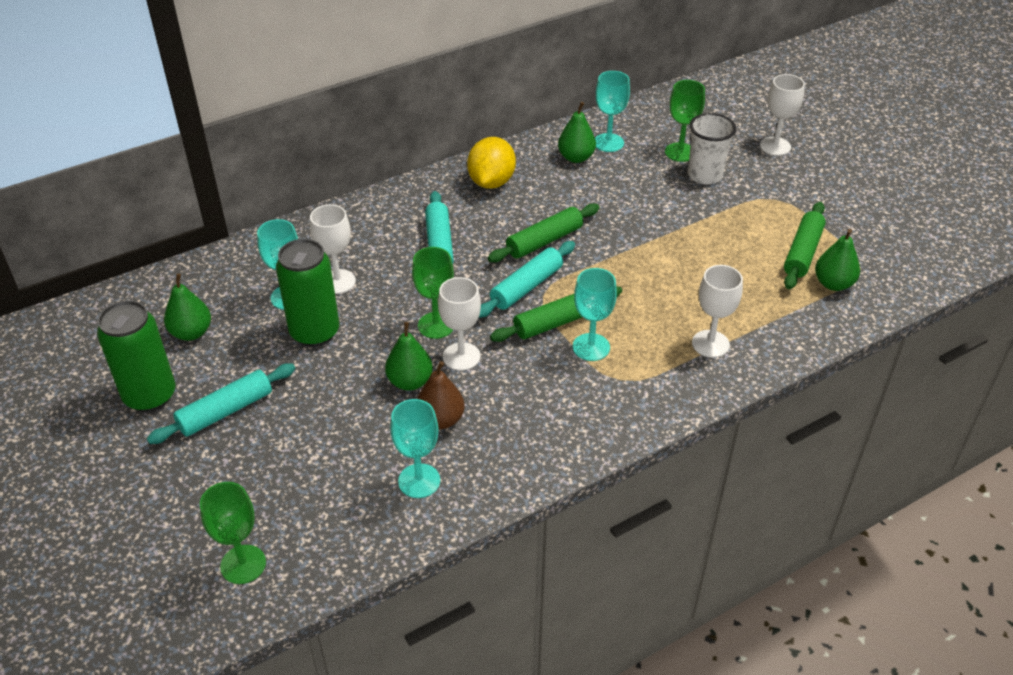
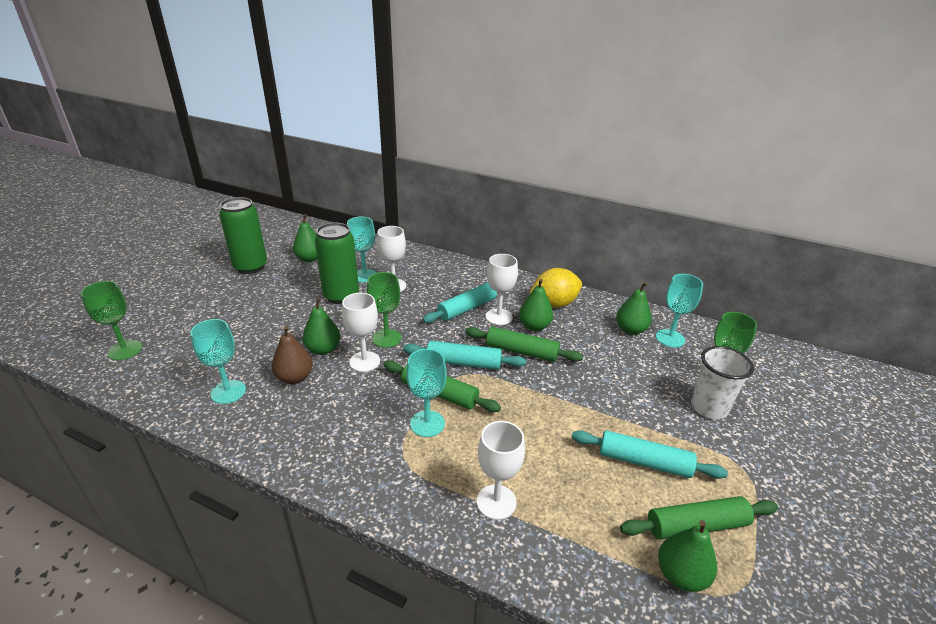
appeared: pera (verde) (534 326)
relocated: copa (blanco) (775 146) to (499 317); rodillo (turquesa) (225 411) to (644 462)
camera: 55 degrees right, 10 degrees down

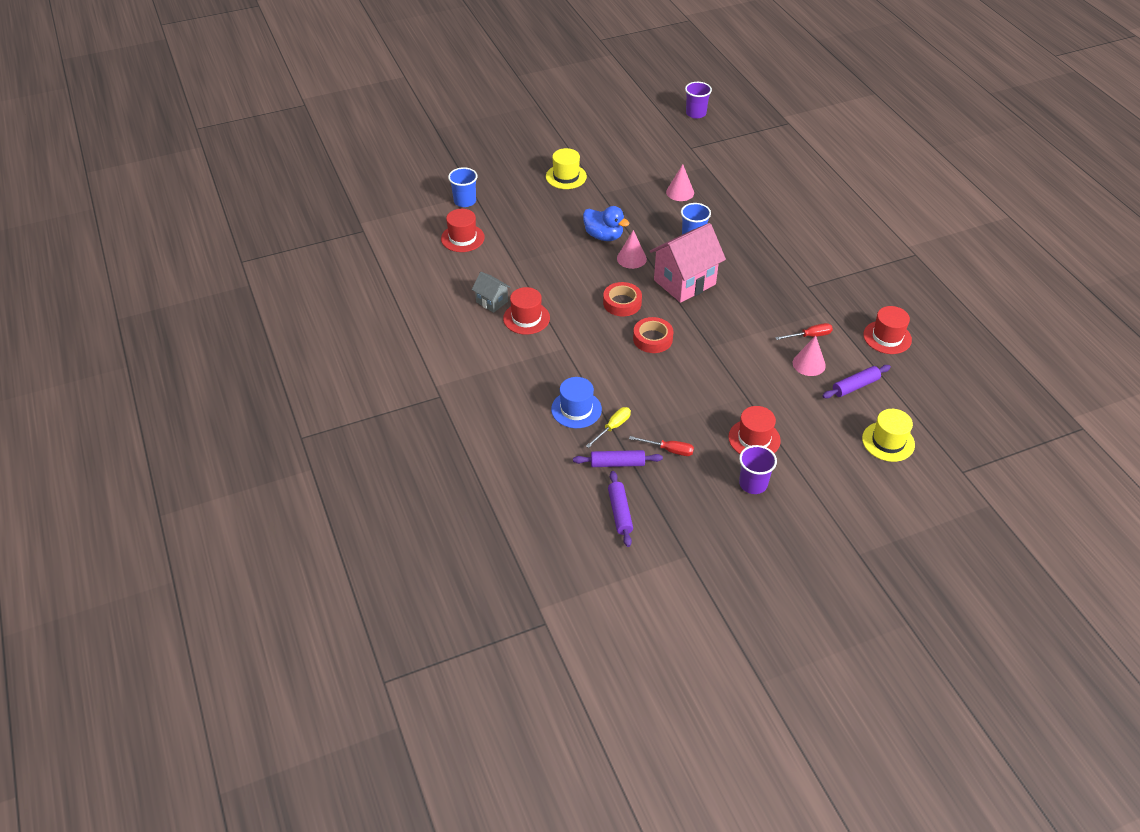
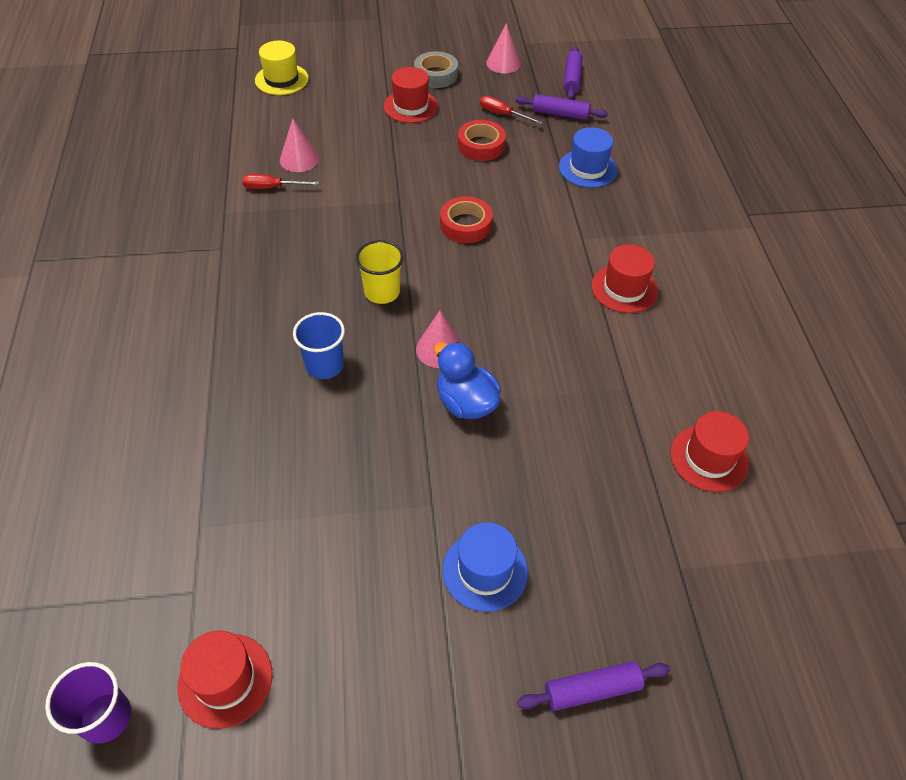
missing: vaso (azul) (465 201); casa (gris) (492 302); destornillador (amarillo) (613 427)
relocated: sombrero (rojo) (887 337) to (225 680); cinta adhesiva (rojo) (622 303) to (481 146); cono (rosa) (680 192) to (503 63); rodillo (morado) (855 386) to (592 690)
exchanged: casa (rosa) (684 282) to vaso (amarillo) (382 292); vaso (morado) (753 484) to cinta adhesiva (gris) (436 75)
colour: sombrero (amarillo) (566 176) to sombrero (azul) (485 571)
camera: 165 degrees left, 5 degrees up

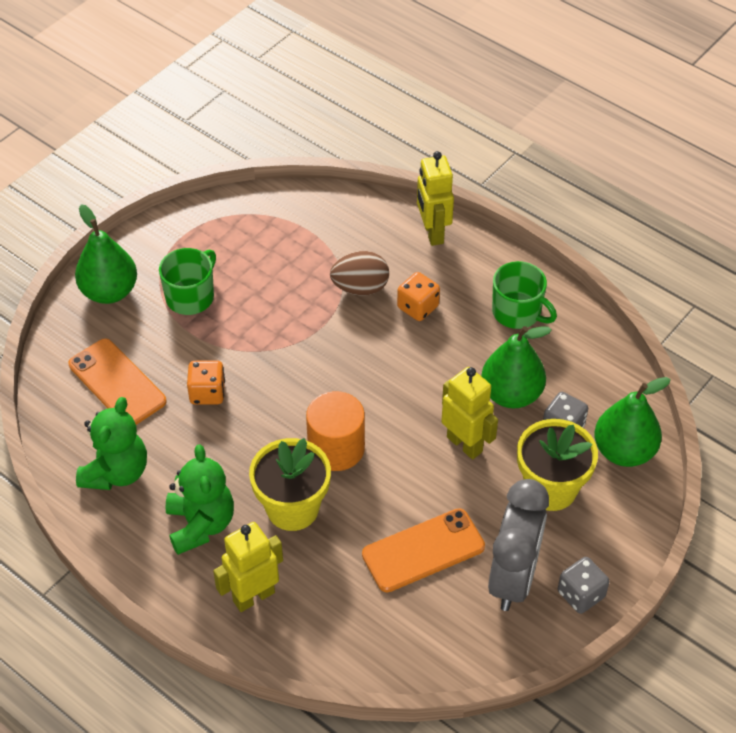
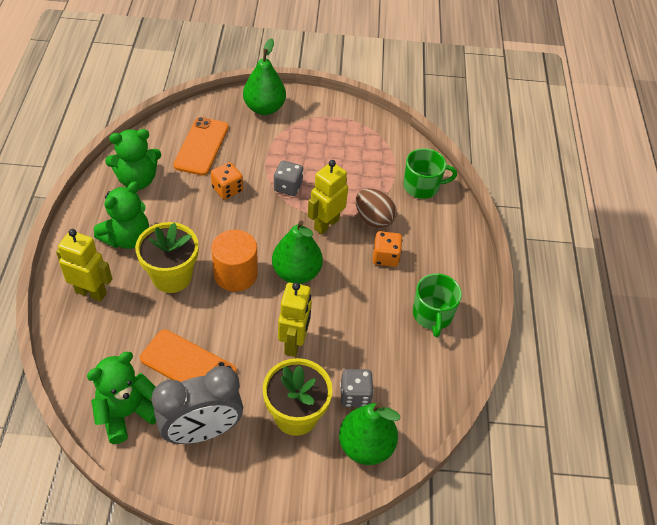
appeared: osito (verde) (127 413)
relocated: pera (verde) (511 394) to (296 273); dado (gris) (581 594) to (288 187); robot (amarillo) (432 233) to (326 224); taza (verde) (191 296) to (422 186)
camera: 50 degrees right, 0 degrees up

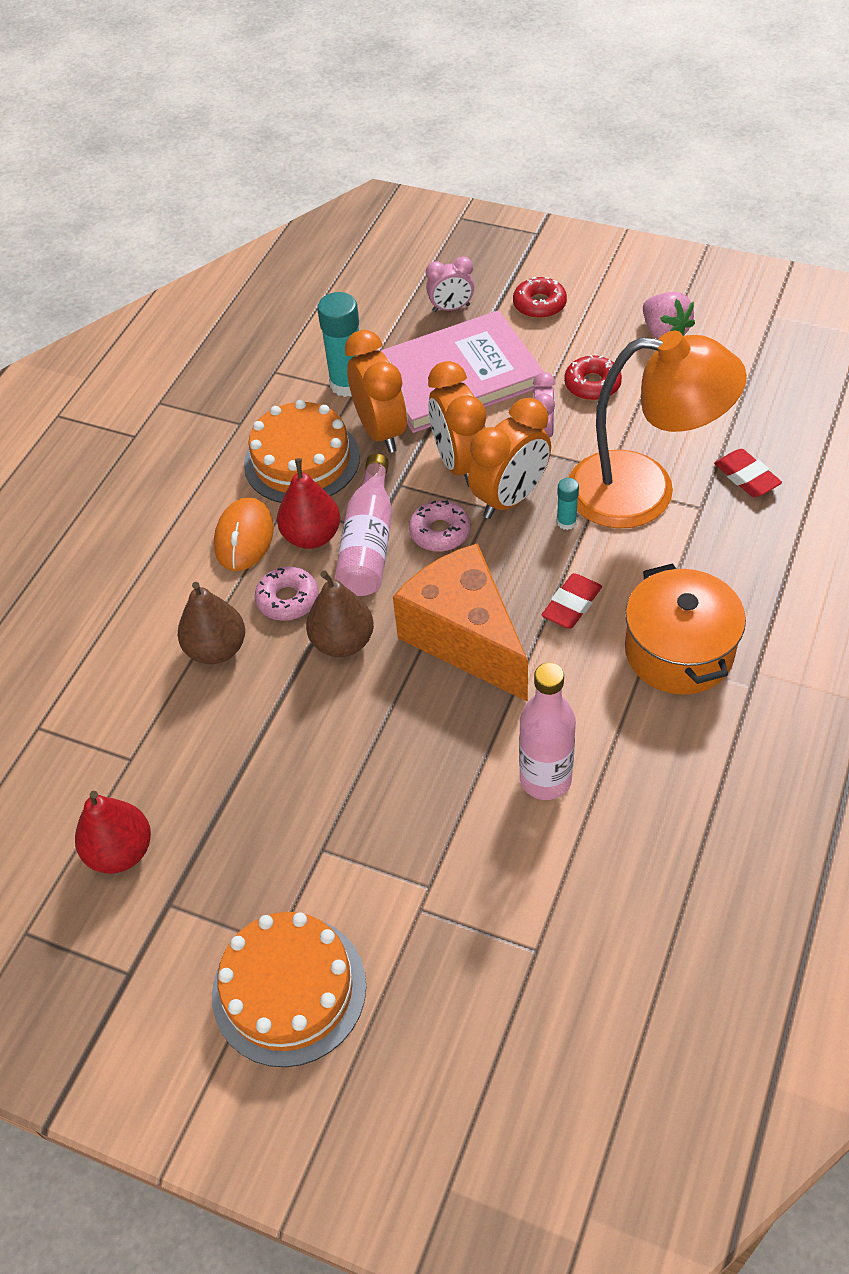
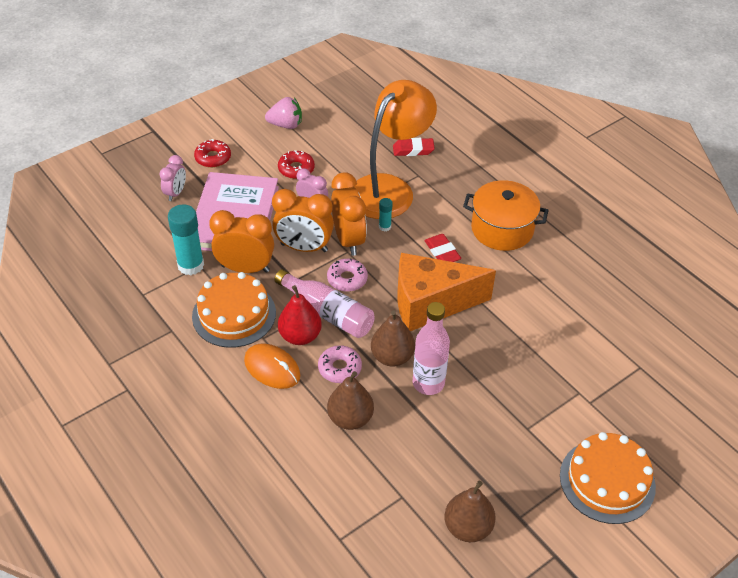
relocated: botella (rosa) (545 779) to (428 383)
colour: pera (rojo) (121 851) to pera (marrón) (468 527)
camera: 65 degrees left, 5 degrees down

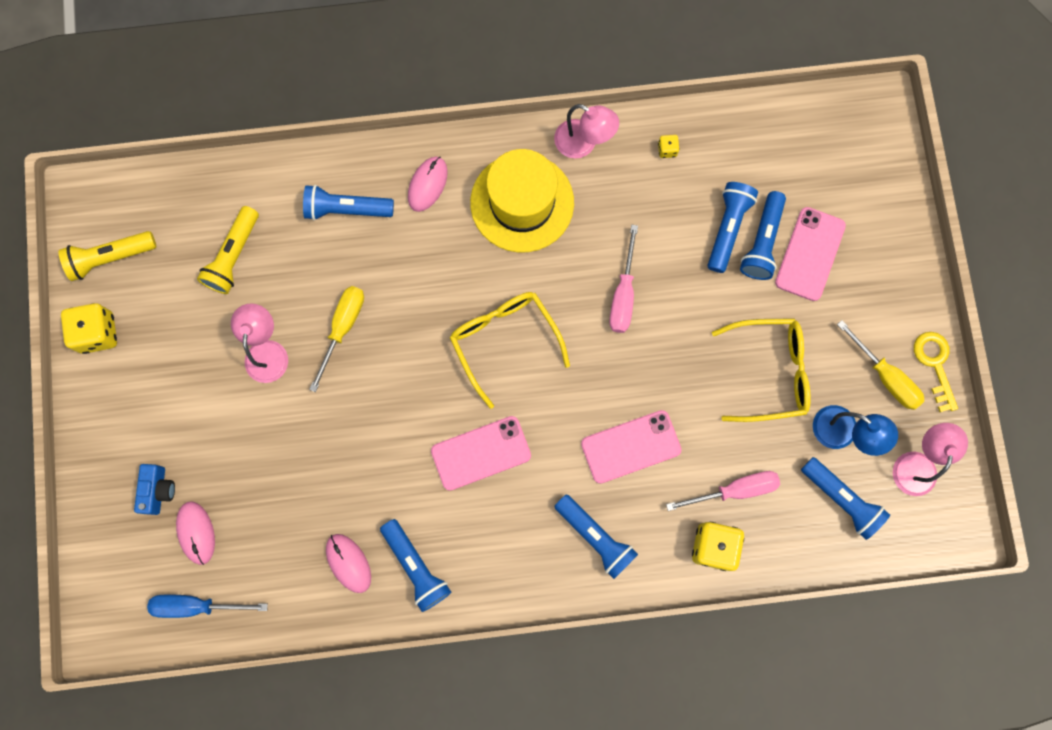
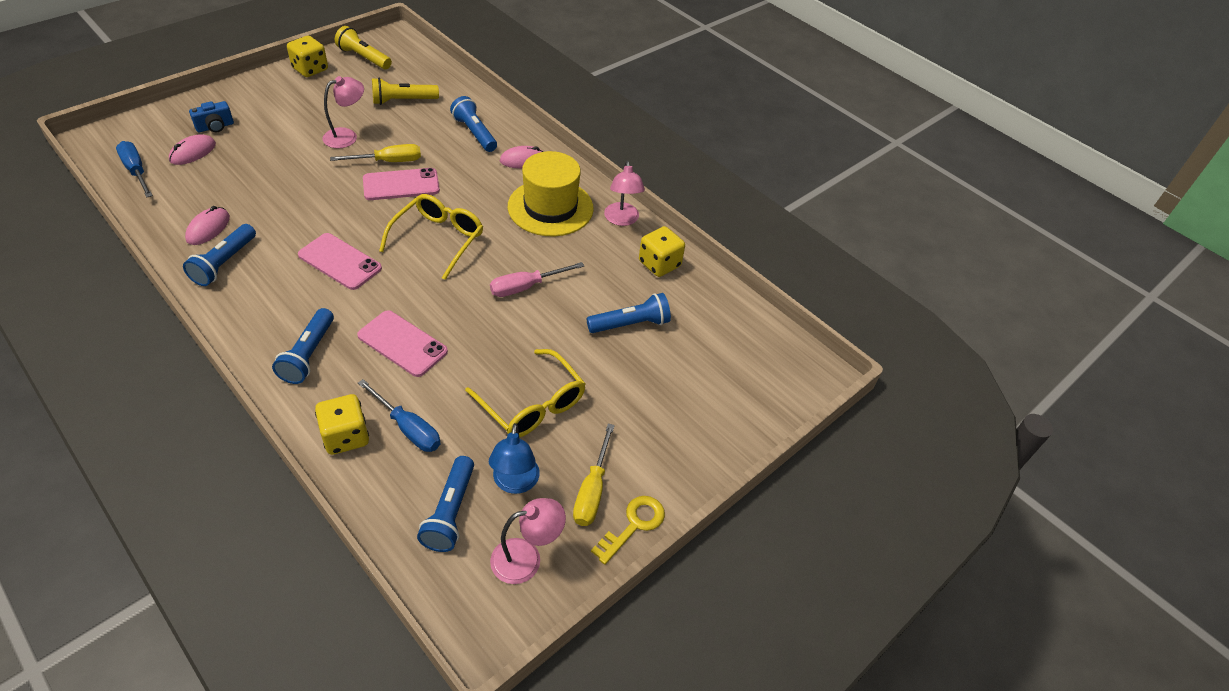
missing: lámpara de mano (azul) (762 242)
relocated: móvil (rosa) (810 254) to (401 185)
colour: destornillador (rosa) (734 490) to destornillador (azul) (408 428)
size: dado (amarillo) (667 150) = (659 264) x2.11
camera: 50 degrees right, 30 degrees down

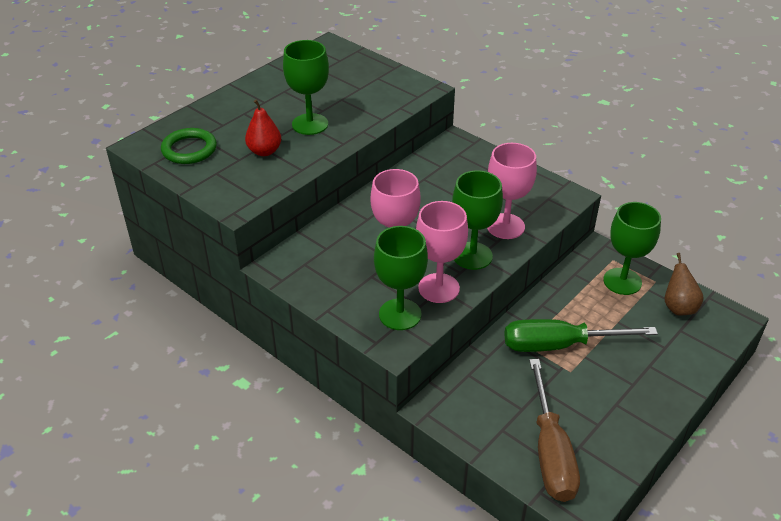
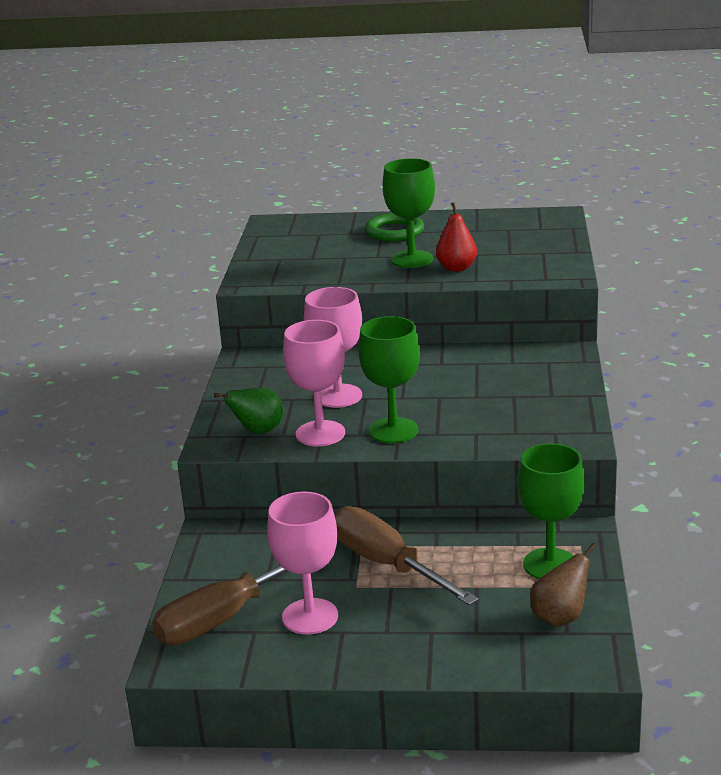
relocated: copa (rosa) (505 226) to (310 616); anillo (verde) (189 149) to (394 232); pera (rojo) (264 151) to (456 268)
exchanged: copa (verde) (400 314) to pera (verde) (258 431)
colour: destornillador (verde) (559 345) to destornillador (marrón) (387 564)
camera: 55 degrees right, 15 degrees down

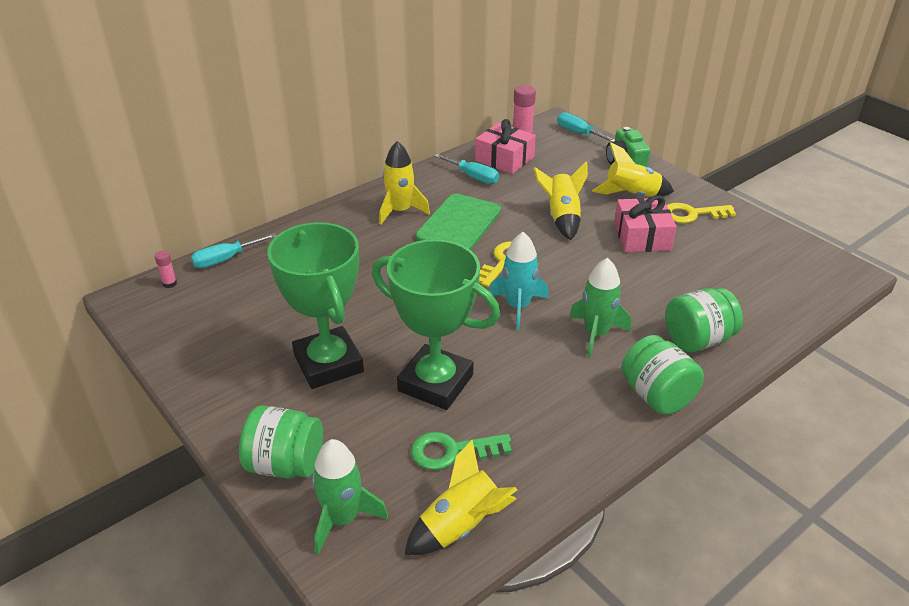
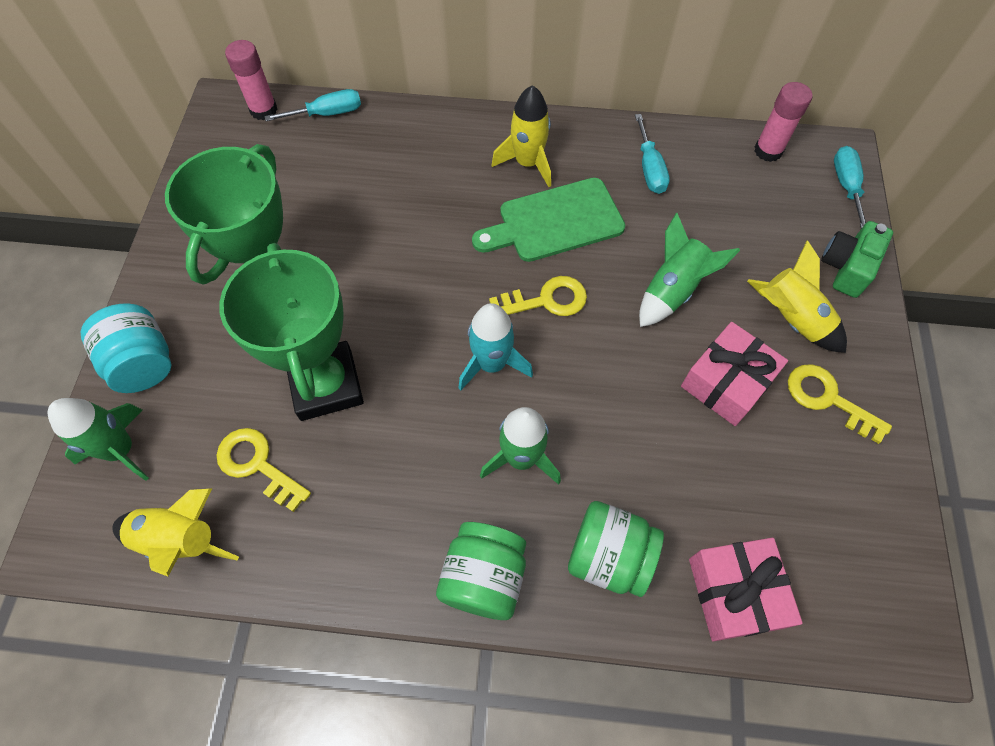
relocated: regalo (rosa) (504 159) to (735 592)
colour: tarro (verde) (285 464) to tarro (turquesa) (143 363); llave (verde) (452 451) to llave (amarillo) (257 465); cohete (amarillo) (562 218) to cohete (verde) (672 290)
spun: destornillador (turquesa) (225 259) = (327 114) 150 degrees clockwise
size: barra de pegamento (rosa) (170 283) = (263 110) x1.87
camera: 45 degrees right, 25 degrees up

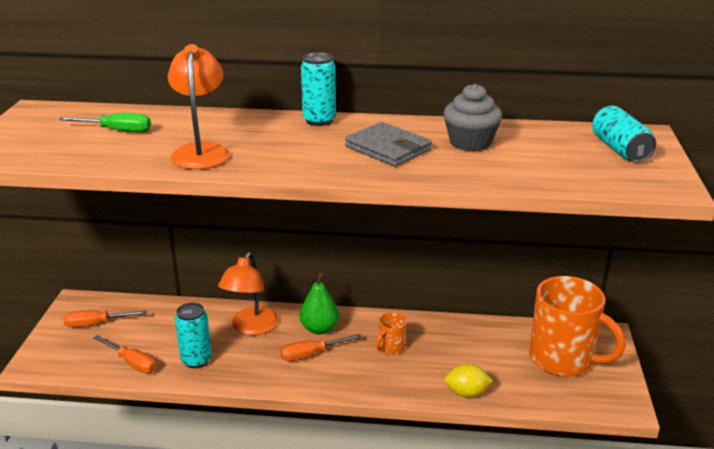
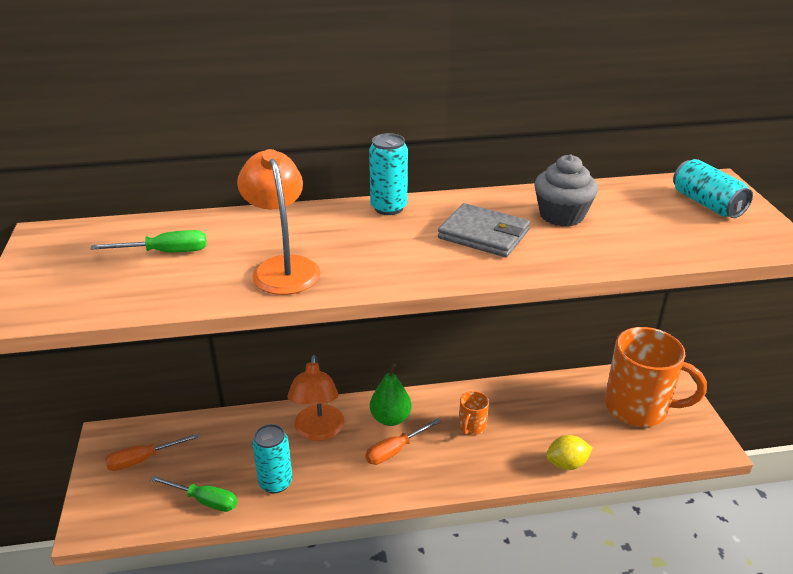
colour: destornillador (naranja) (132 362) to destornillador (verde) (204 500)
camera: 15 degrees left, 5 degrees up

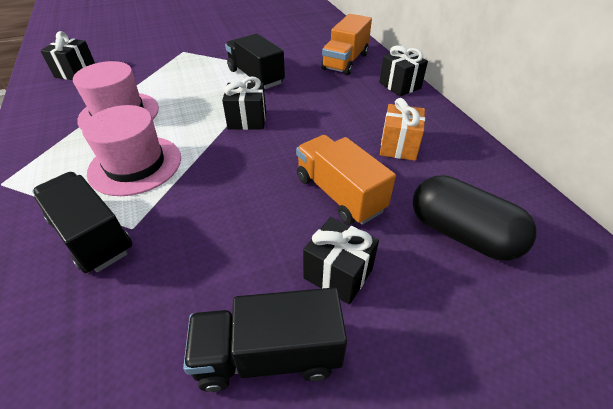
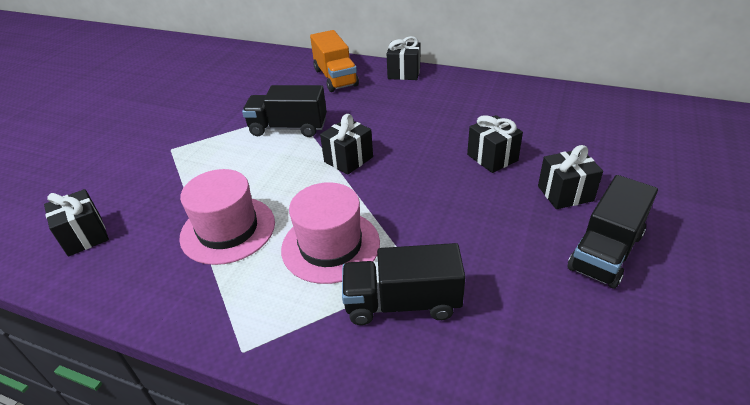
missing: regalo (naranja) (398 146); cápsula (negro) (462 234)
exchanged: camión (naranja) (339 194) to regalo (negro) (492 157)
camera: 45 degrees left, 5 degrees down

